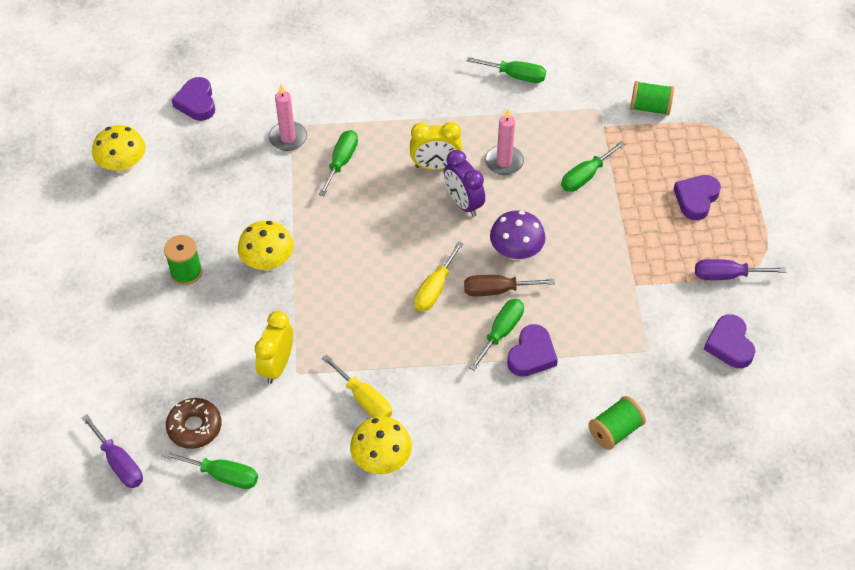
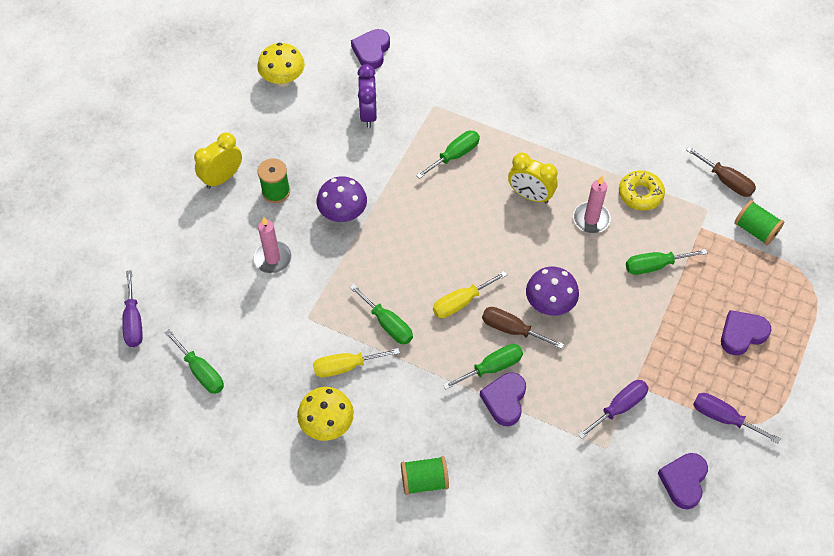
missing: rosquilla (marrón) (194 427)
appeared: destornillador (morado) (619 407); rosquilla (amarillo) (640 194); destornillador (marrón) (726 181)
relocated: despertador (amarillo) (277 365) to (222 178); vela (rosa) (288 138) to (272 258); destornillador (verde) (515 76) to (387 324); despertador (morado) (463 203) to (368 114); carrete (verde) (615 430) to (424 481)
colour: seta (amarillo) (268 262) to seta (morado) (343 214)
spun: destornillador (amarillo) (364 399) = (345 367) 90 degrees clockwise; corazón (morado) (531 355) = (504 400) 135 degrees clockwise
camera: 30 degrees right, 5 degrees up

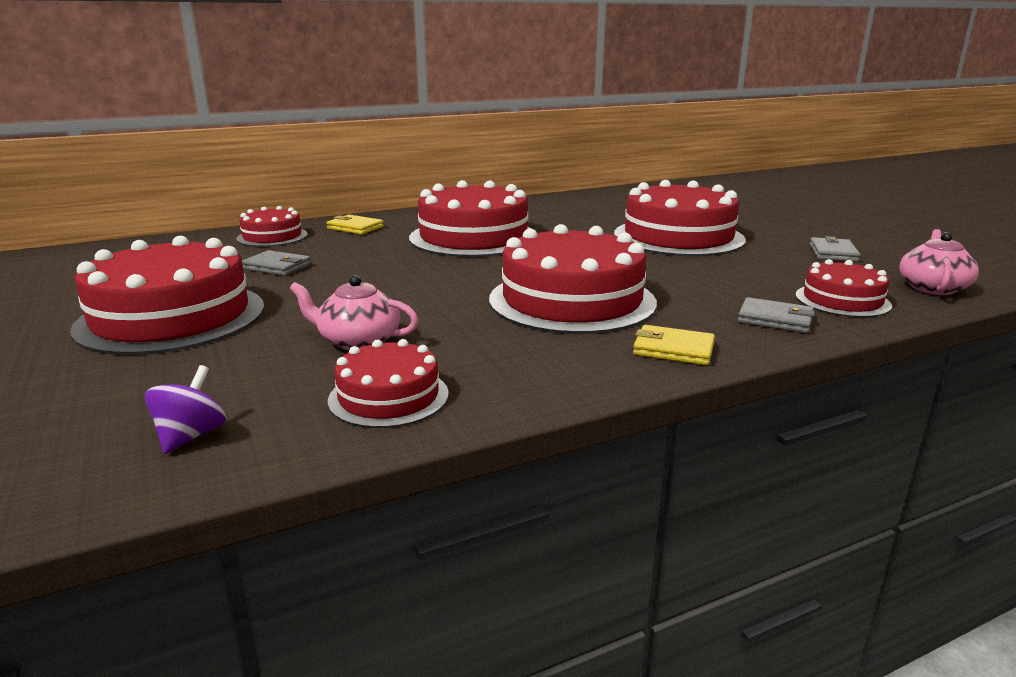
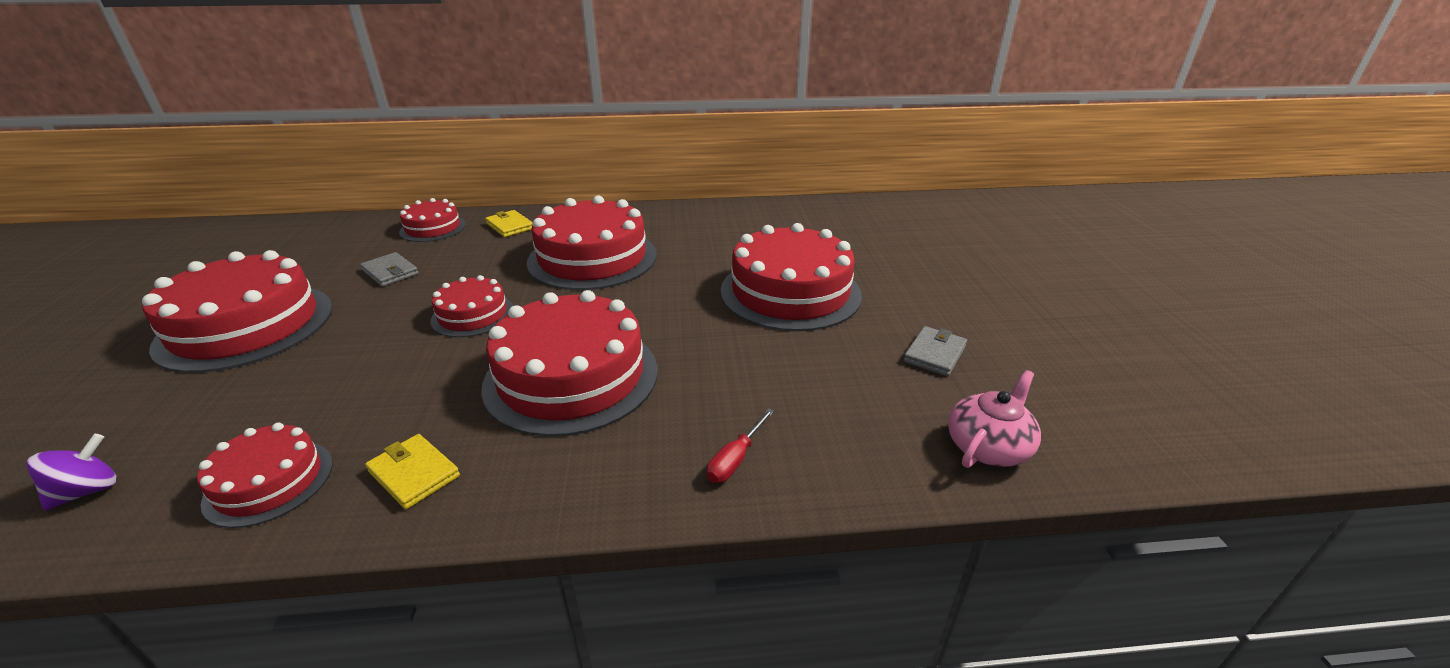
missing: tetera (rosa) (358 341)
relocated: cartera (amarillo) (673 349) to (414 474); tarta (rojo) (842 300) to (473 315)
exchanged: cartera (gris) (775 319) to destornillador (rojo) (735 459)
camera: 20 degrees right, 10 degrees up

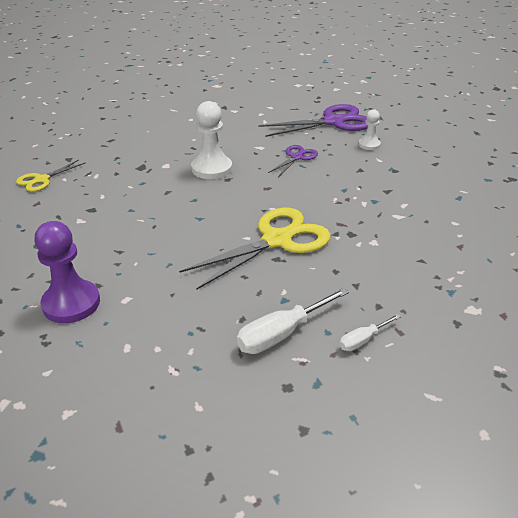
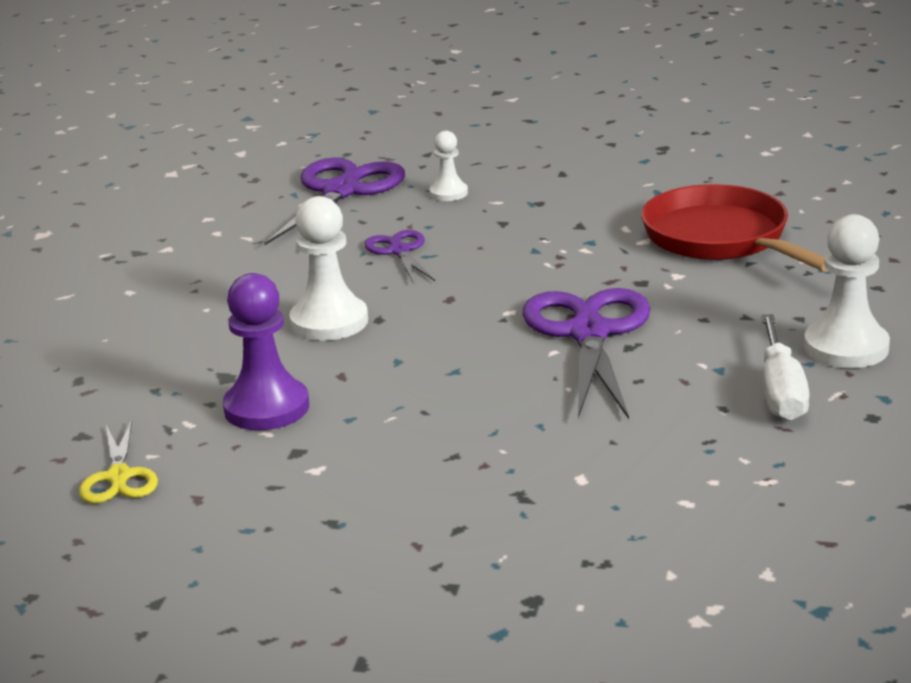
appeared: sartén (rojo) (721 239)
relocated: peón (morado) (71 303) to (266 408)
exchanged: destornillador (blanco) (363 340) to peón (blanco) (846 347)
colour: tijeras (amarillo) (276 240) to tijeras (morado) (589 333)
camera: 50 degrees left, 10 degrees down

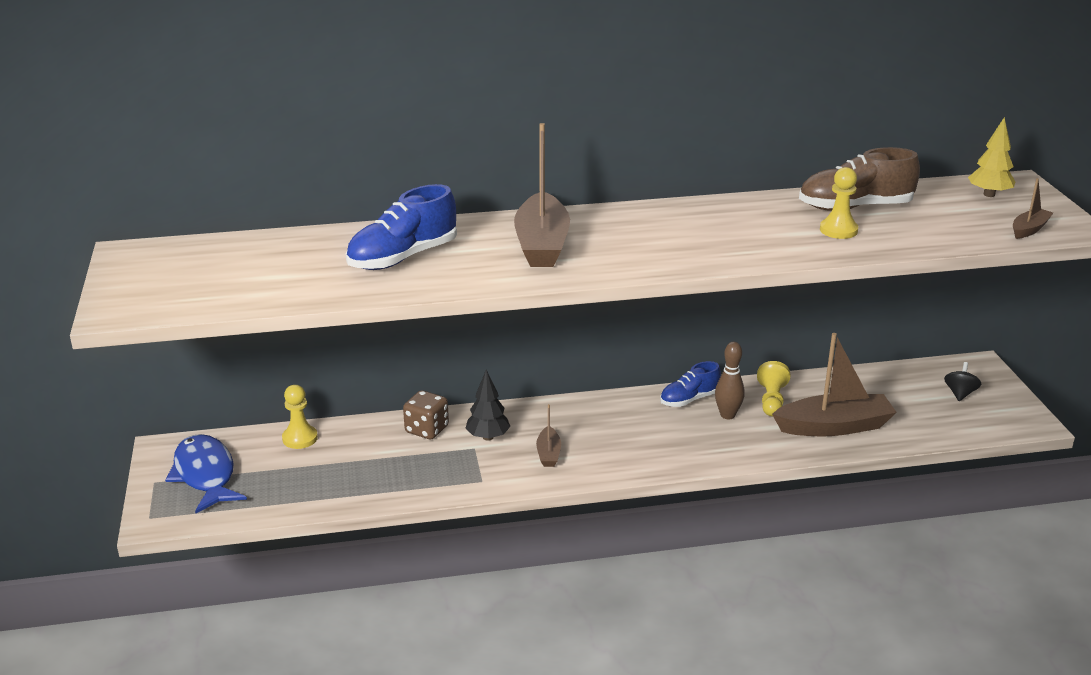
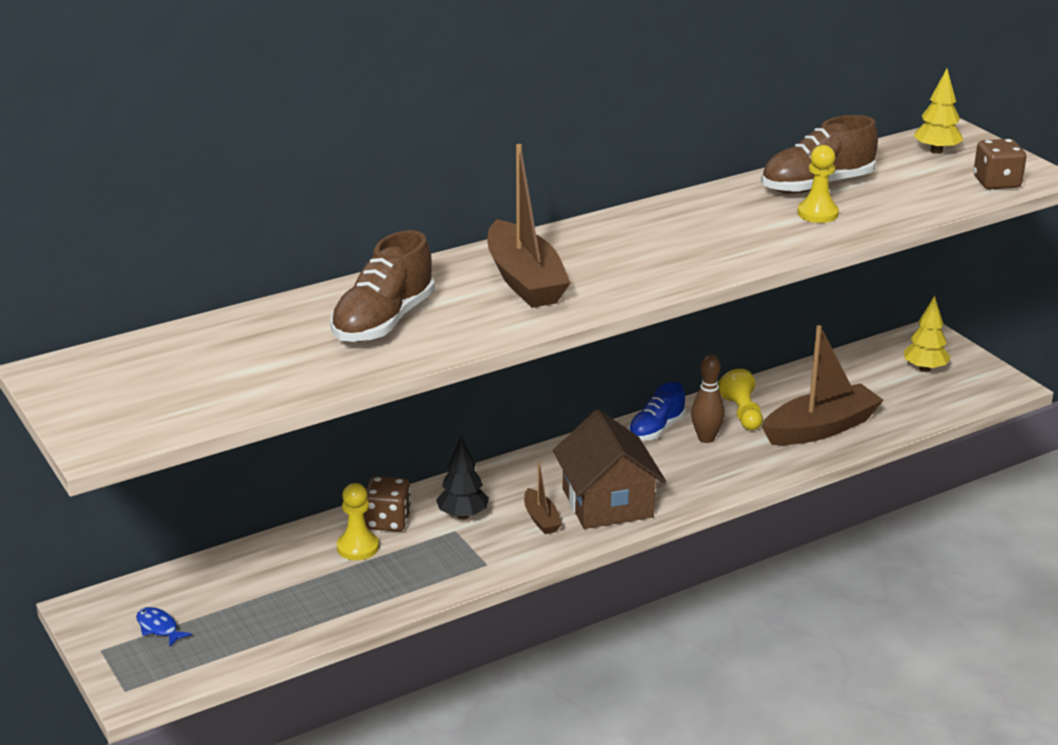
appeared: casa (marrón) (607 503)
relocated: peón (amarillo) (300 438) to (358 547)
exchanged: peonza (negro) (960 393) to árbol (amarillo) (924 369); barco (marrón) (1029 229) to dado (marrón) (996 183)
colour: zapato (azul) (403 258) to zapato (marrón) (383 322)
size: pez (azul) (205 475) = (159 628) x0.44
camera: 20 degrees left, 0 degrees up

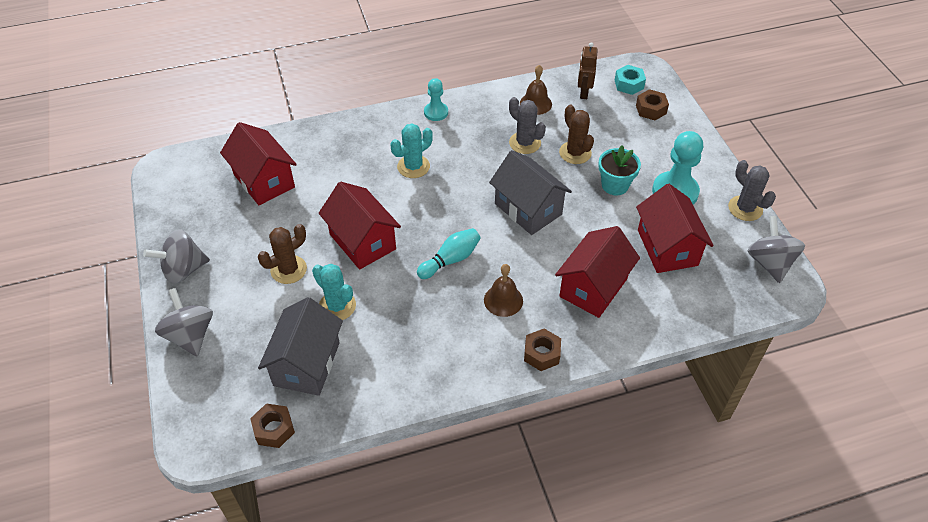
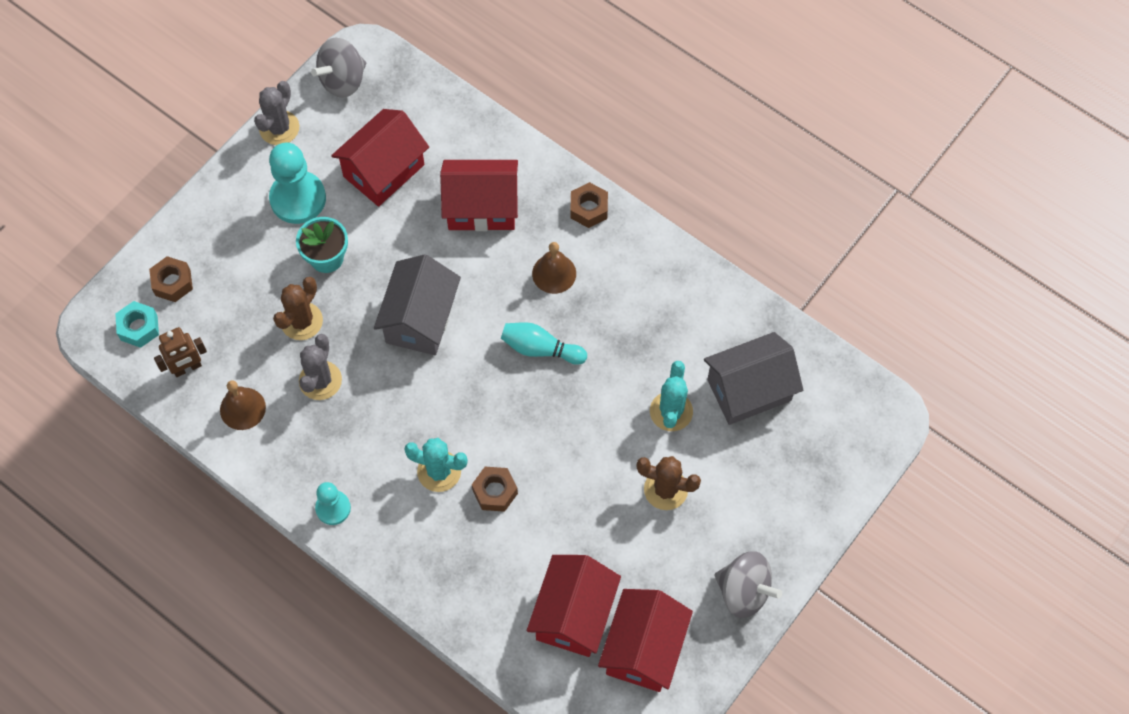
missing: peonza (gris) (190 335)
relocated: tuerca (marrón) (274 429) to (495 492); casa (rojo) (362 242) to (643 649)
camera: 125 degrees left, 15 degrees up

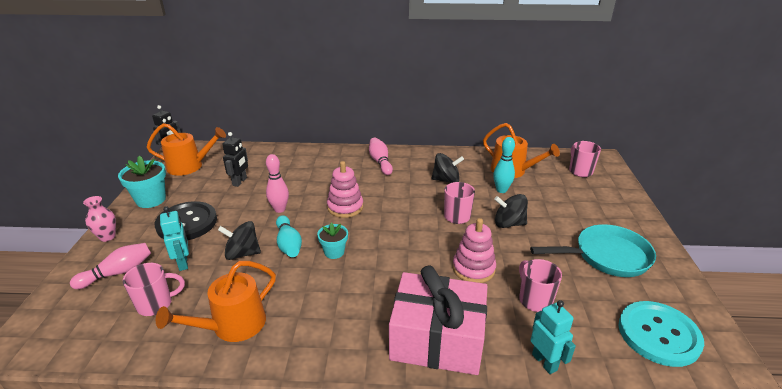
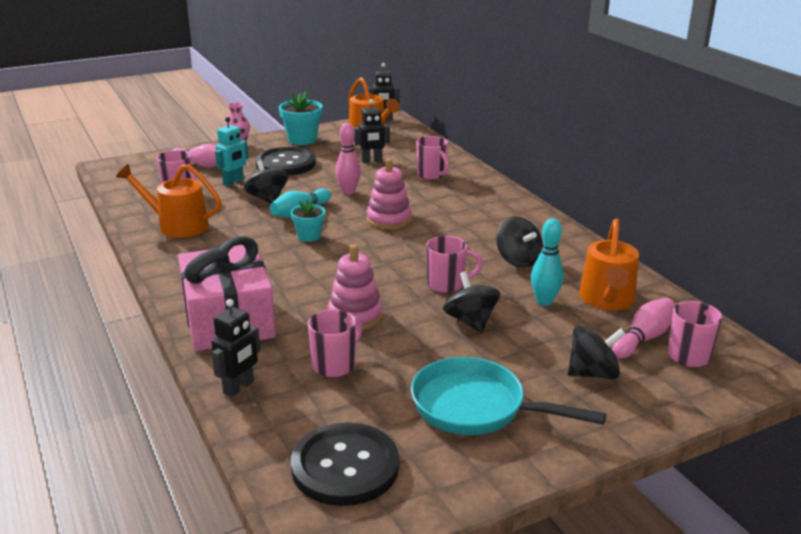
appeared: taza (rosa) (432 175); peonza (negro) (593 373)
relocated: bolo (rosa) (380 162) to (643 338)
colour: robot (turquesa) (544 362) to robot (negro) (239 387); botón (turquesa) (658 334) to botón (negro) (345 466)
spun: sartén (turquesa) (606 256) = (476 407) 150 degrees clockwise
camera: 60 degrees right, 5 degrees down

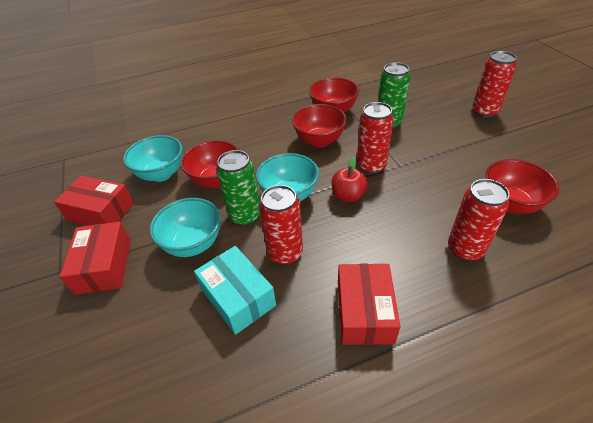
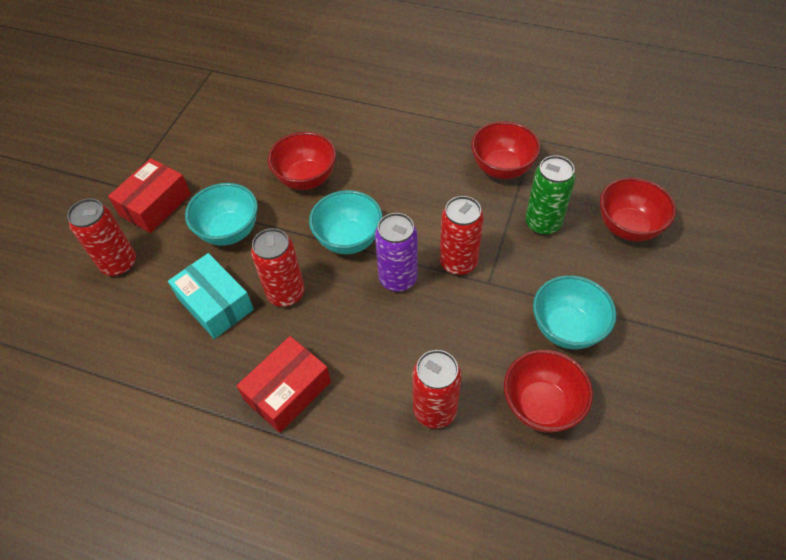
missing: caja (rojo) (101 212); lata (verde) (245 216)
relocated: lata (rojo) (484 111) to (119 264); cuenco (turquesa) (161 174) to (566 329); cuenco (rojo) (319 141) to (628 227)
exchanged: manzana (rojo) (348 196) to lata (morado) (398 279)
spun: caja (turquesa) (238 297) = (215 304) 45 degrees counterclockwise
camera: 40 degrees right, 10 degrees up

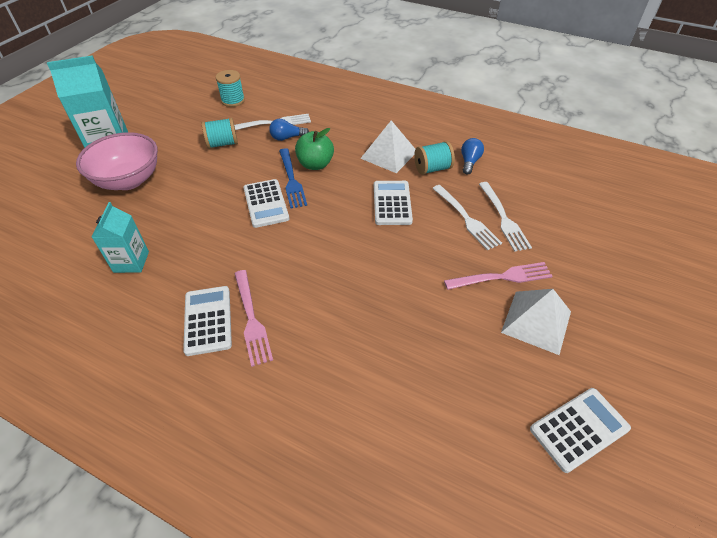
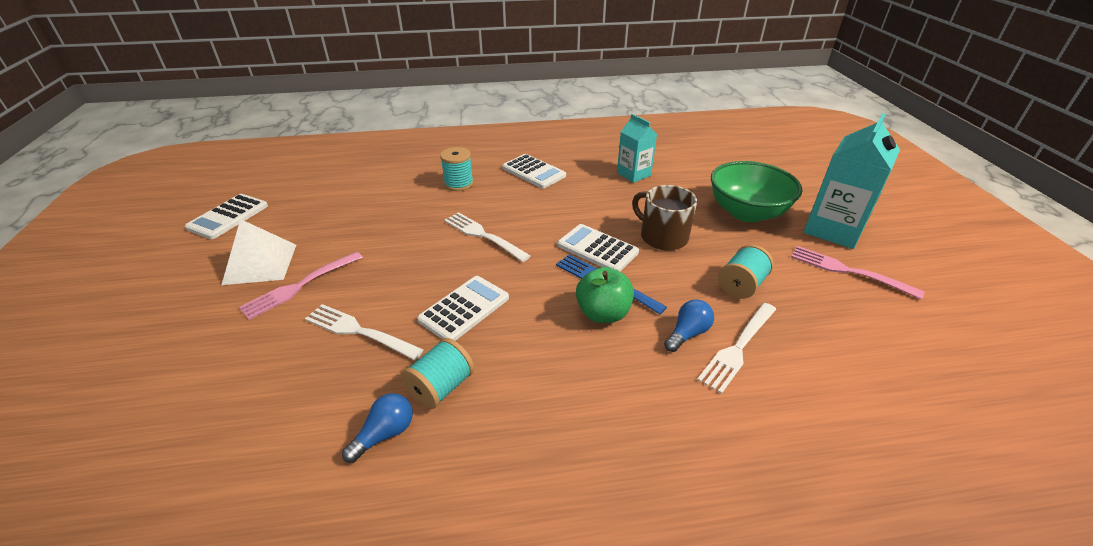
missing: pirámide (blanco) (389 154)
appeared: taza (marrón) (662 237)
relocated: carrete (turquesa) (233 100) to (459 184); tenedor (blanco) (503 218) to (483 235); tenedor (rosa) (251 319) to (847 271)
colour: cuenco (rosa) (128 180) to cuenco (verde) (746 212)
spun: bombilla (azul) (469 162) = (385 434) 120 degrees counterclockwise; calculadora (blanco) (392 203) = (464 309) 105 degrees counterclockwise
camera: 145 degrees right, 10 degrees down

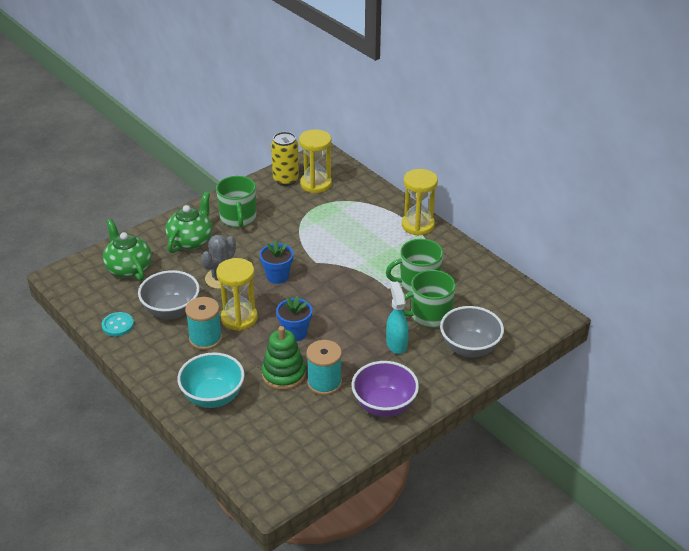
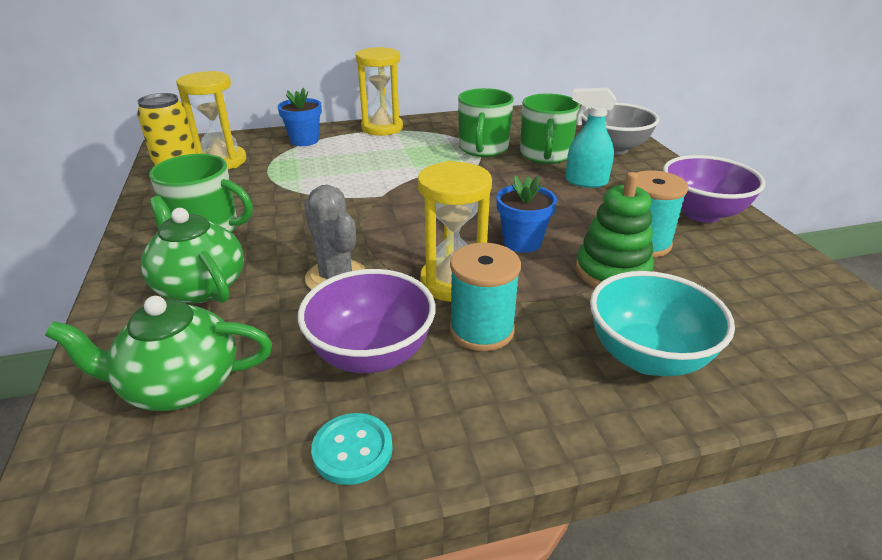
relocated: maceta (azul) (277 276) to (304 140)
colour: cuenco (gris) (171 311) to cuenco (morado) (371 354)
camera: 65 degrees left, 5 degrees down

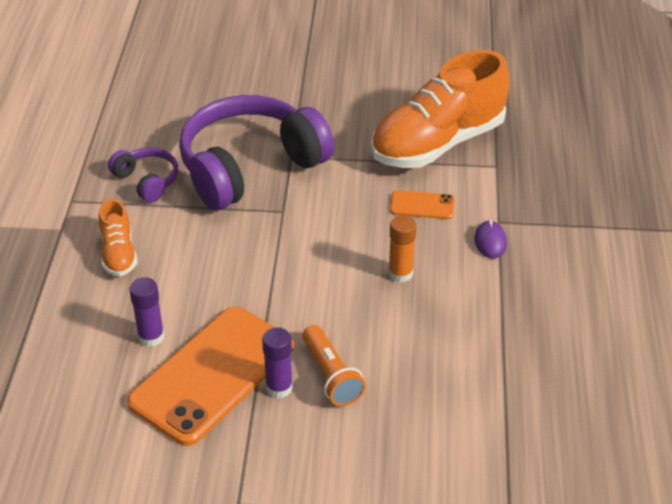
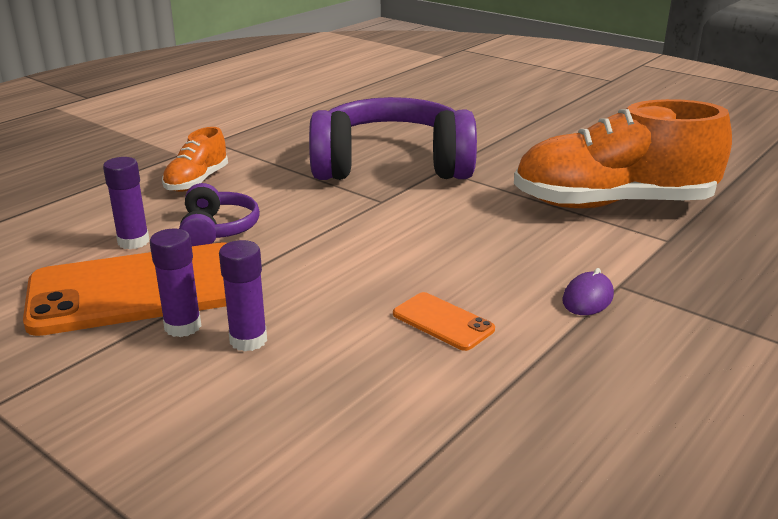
missing: barra de pegamento (naranja) (400 273)
relocated: auriculares (morado) (147 181) to (217 230); móvil (naranja) (422 205) to (443 322)
exchanged: lámpara de mano (naranja) (331 376) to barra de pegamento (morado) (248 340)
camera: 35 degrees right, 15 degrees down

